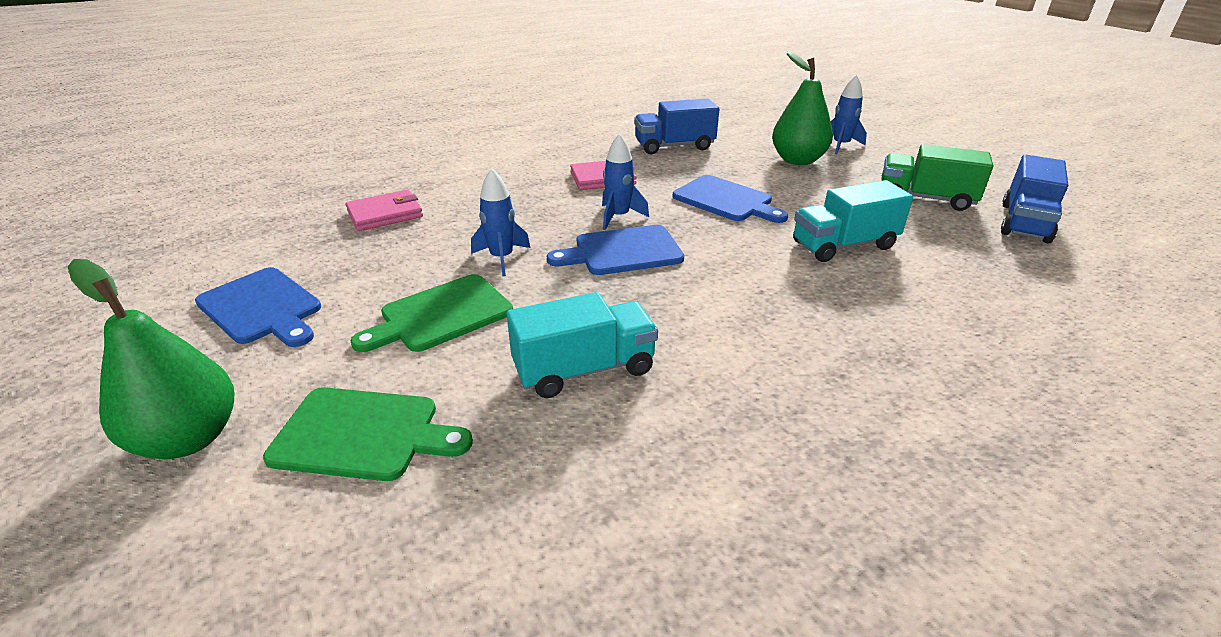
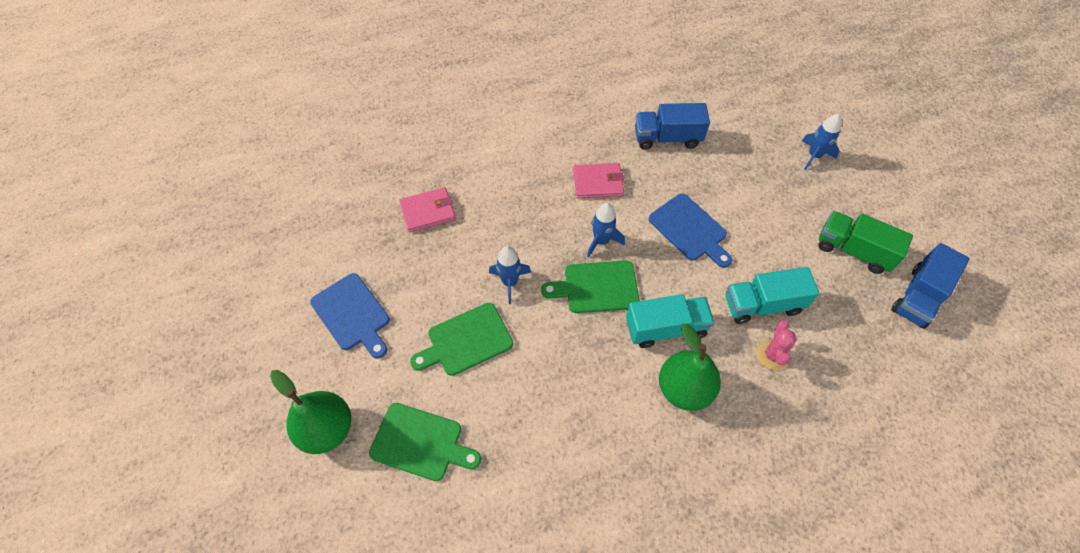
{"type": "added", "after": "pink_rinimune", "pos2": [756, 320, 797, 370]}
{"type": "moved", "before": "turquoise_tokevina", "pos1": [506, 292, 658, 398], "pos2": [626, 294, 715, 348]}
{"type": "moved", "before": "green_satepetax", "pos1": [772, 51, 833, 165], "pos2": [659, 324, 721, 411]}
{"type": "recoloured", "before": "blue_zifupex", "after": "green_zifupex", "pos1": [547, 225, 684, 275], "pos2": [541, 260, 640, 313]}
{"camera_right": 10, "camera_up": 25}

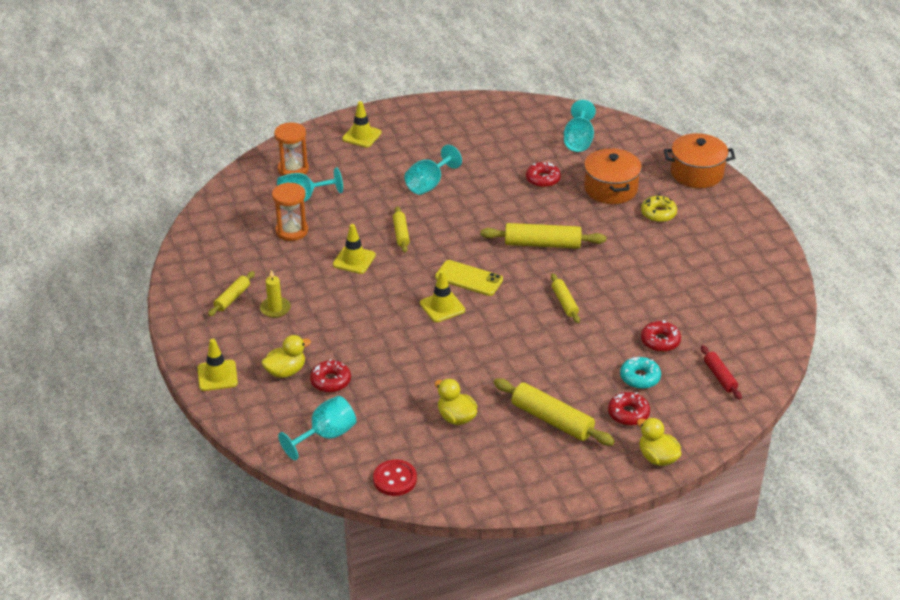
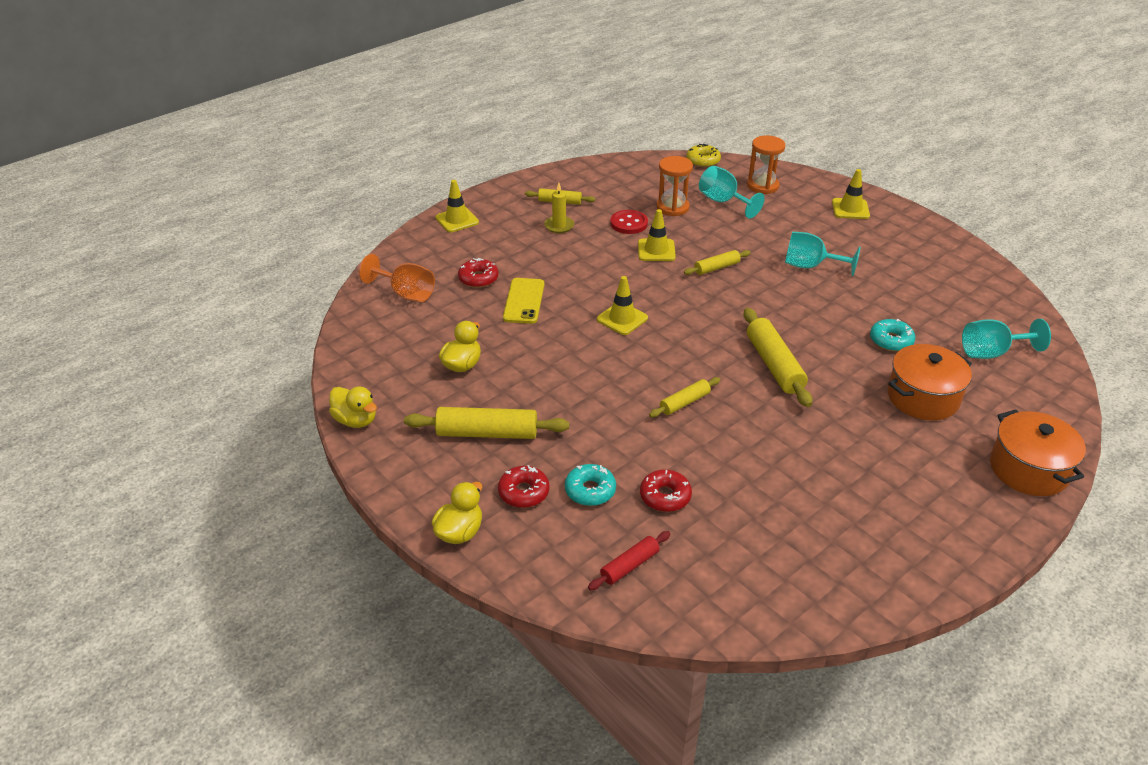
{"type": "moved", "before": "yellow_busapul", "pos1": [261, 335, 311, 378], "pos2": [329, 386, 377, 428]}
{"type": "moved", "before": "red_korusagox", "pos1": [373, 459, 417, 496], "pos2": [610, 210, 648, 234]}
{"type": "moved", "before": "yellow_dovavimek", "pos1": [435, 260, 503, 296], "pos2": [503, 278, 544, 324]}
{"type": "moved", "before": "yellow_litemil", "pos1": [641, 195, 677, 222], "pos2": [686, 144, 721, 167]}
{"type": "recoloured", "before": "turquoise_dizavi", "after": "orange_dizavi", "pos1": [278, 396, 356, 461], "pos2": [359, 254, 435, 302]}
{"type": "recoloured", "before": "red_litemil", "after": "turquoise_litemil", "pos1": [526, 162, 561, 188], "pos2": [870, 319, 916, 351]}
{"type": "turned", "before": "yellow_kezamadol", "pos1": [494, 378, 615, 446], "pos2": [404, 407, 569, 439], "turn": 75}
{"camera_right": 70, "camera_up": 0}

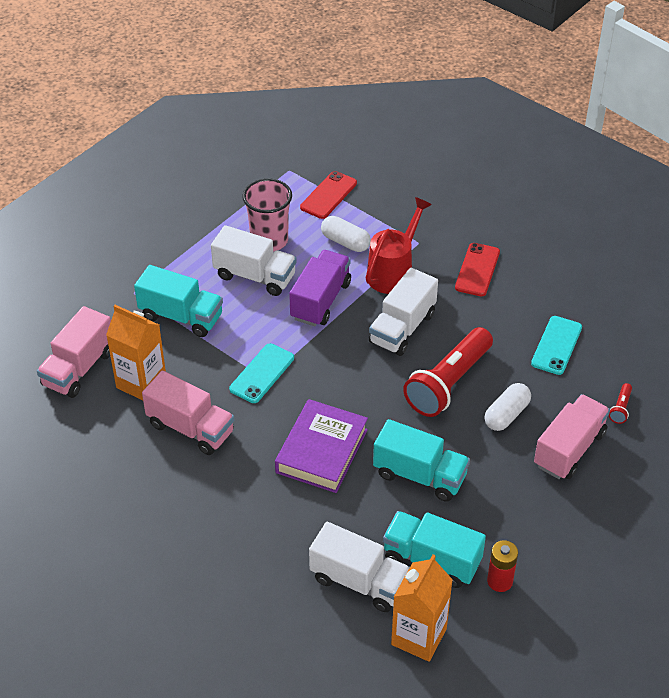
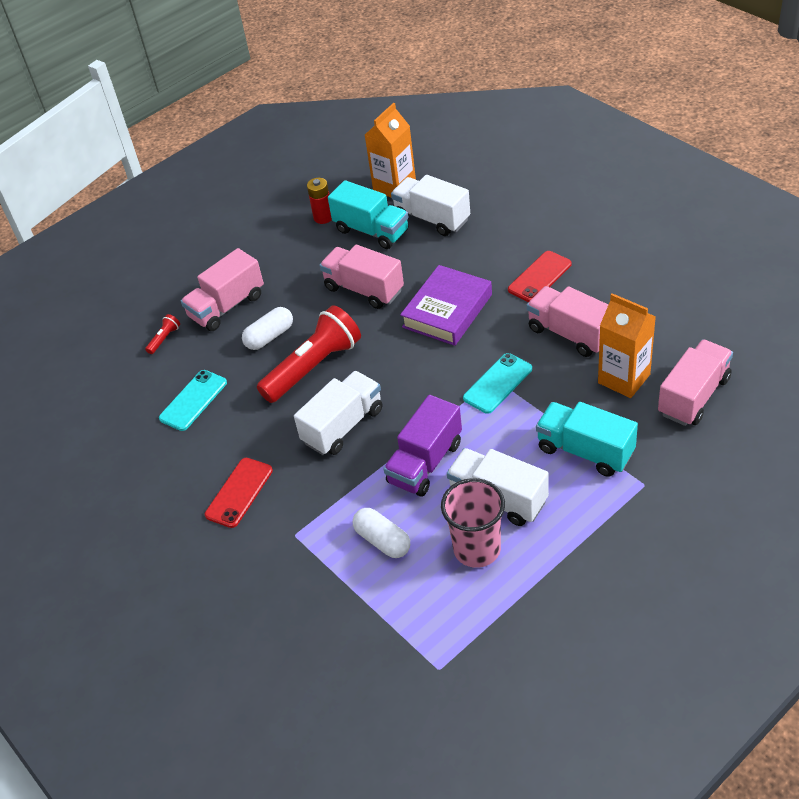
{"type": "removed", "before": "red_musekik", "pos1": [366, 197, 432, 294]}
{"type": "moved", "before": "red_dovavimek", "pos1": [300, 171, 357, 219], "pos2": [508, 251, 572, 302]}
{"type": "recoloured", "before": "turquoise_tokevina", "after": "pink_tokevina", "pos1": [373, 419, 470, 502], "pos2": [320, 245, 404, 309]}
{"camera_right": -165, "camera_up": 0}

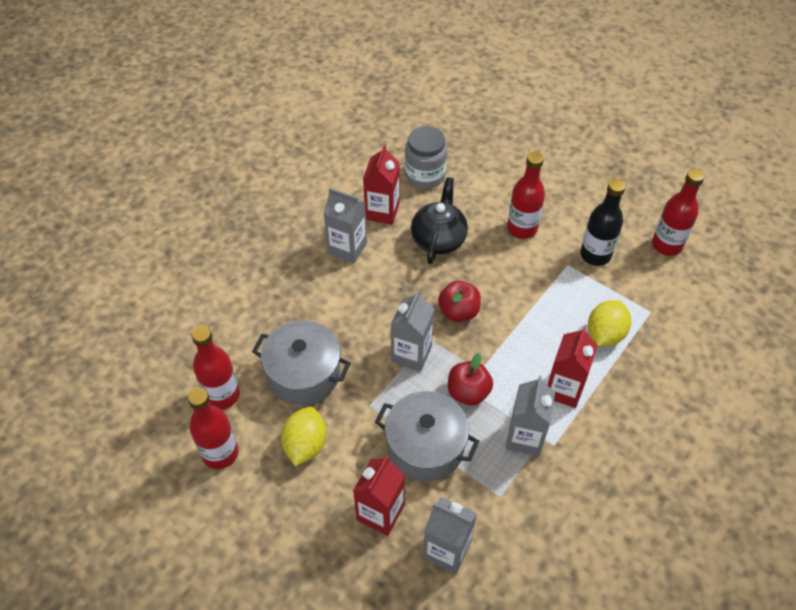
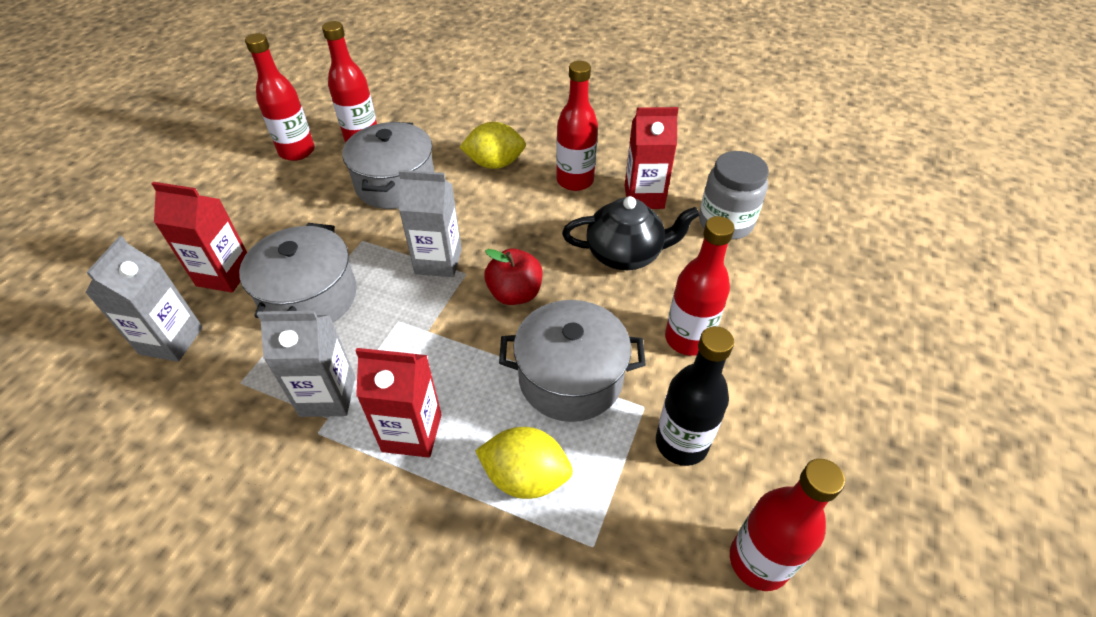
{"type": "removed", "before": "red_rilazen", "pos1": [448, 353, 493, 405]}
{"type": "added", "after": "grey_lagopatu", "pos2": [499, 300, 646, 422]}
{"type": "moved", "before": "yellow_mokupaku", "pos1": [281, 407, 327, 466], "pos2": [460, 122, 526, 169]}
{"type": "replaced", "before": "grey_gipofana", "after": "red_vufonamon", "pos1": [323, 188, 367, 264], "pos2": [556, 61, 598, 191]}
{"camera_right": 75, "camera_up": -5}

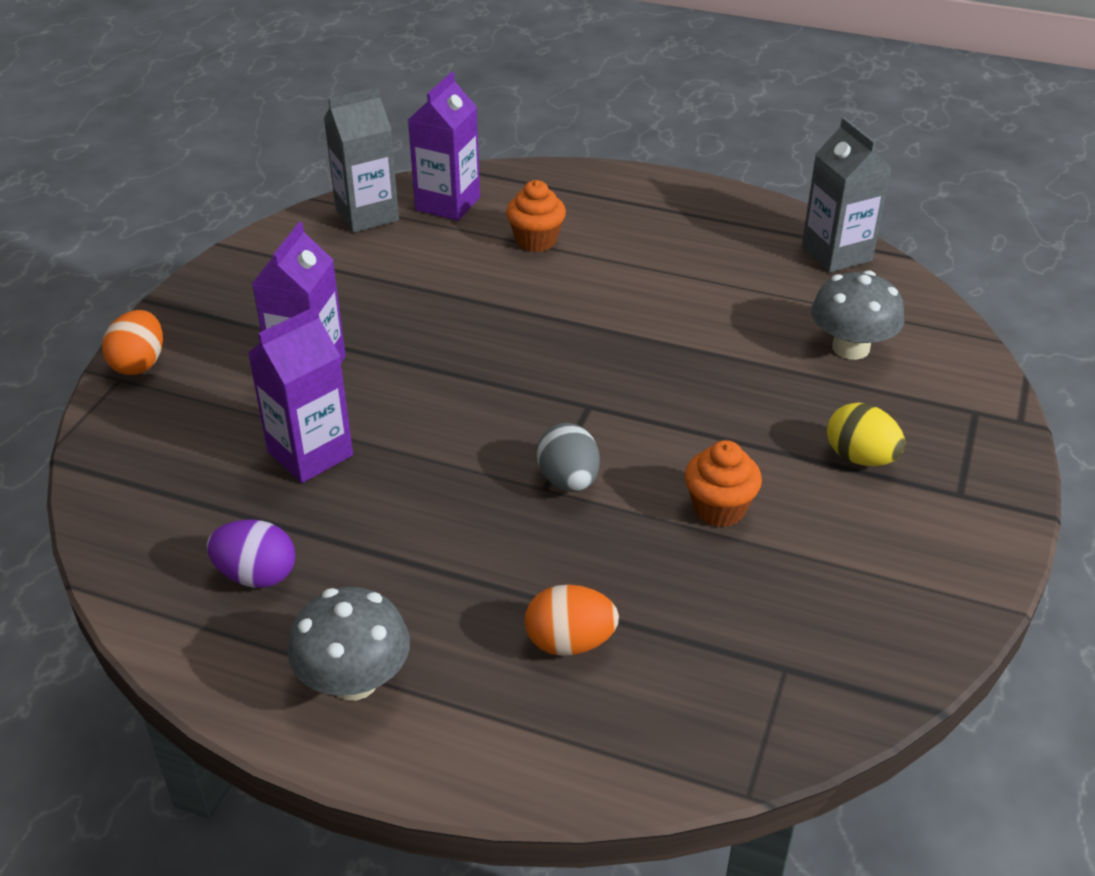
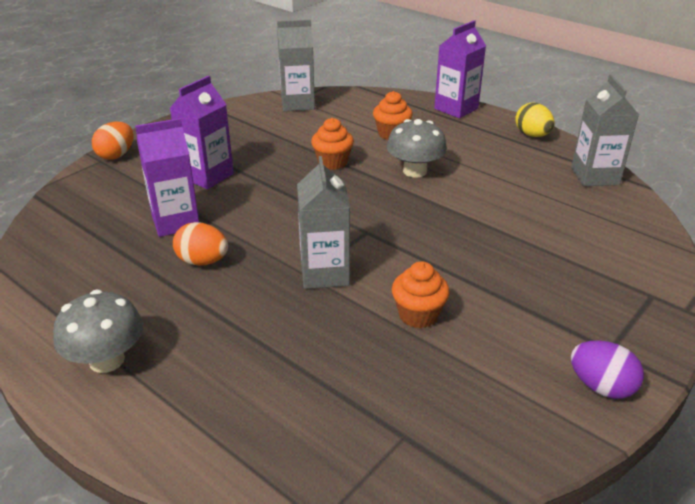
{"type": "added", "after": "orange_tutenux", "pos2": [311, 118, 354, 170]}
{"type": "moved", "before": "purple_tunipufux", "pos1": [207, 519, 295, 588], "pos2": [571, 340, 644, 399]}
{"type": "moved", "before": "purple_gipofana", "pos1": [408, 72, 480, 221], "pos2": [434, 20, 486, 118]}
{"type": "moved", "before": "orange_tunipufux", "pos1": [525, 584, 619, 656], "pos2": [173, 222, 228, 266]}
{"type": "moved", "before": "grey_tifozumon", "pos1": [811, 270, 904, 360], "pos2": [387, 119, 447, 178]}
{"type": "moved", "before": "yellow_tunipufux", "pos1": [827, 402, 905, 466], "pos2": [515, 103, 555, 137]}
{"type": "replaced", "before": "grey_tunipufux", "after": "grey_gipofana", "pos1": [537, 423, 600, 492], "pos2": [297, 156, 350, 289]}
{"camera_right": 20, "camera_up": -5}

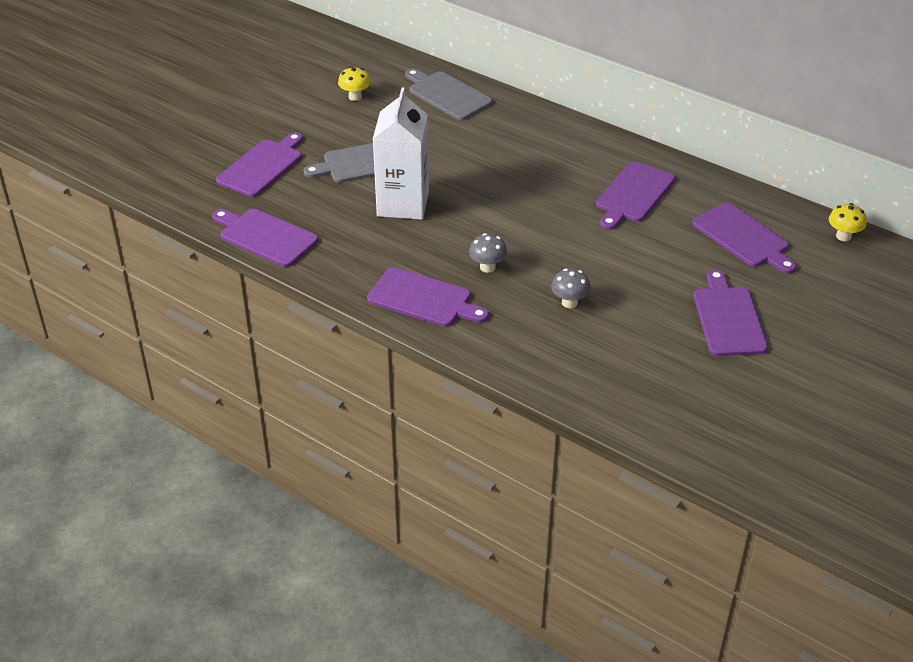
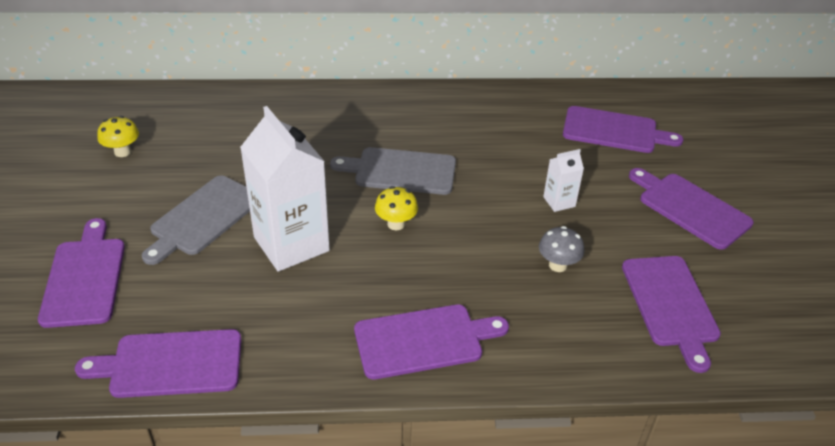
{"type": "removed", "before": "grey_tifozumon", "pos1": [469, 233, 507, 273]}
{"type": "added", "after": "white_gipofana", "pos2": [543, 149, 584, 212]}
{"type": "moved", "before": "grey_zifupex", "pos1": [405, 68, 492, 120], "pos2": [330, 147, 456, 195]}
{"type": "moved", "before": "purple_zifupex", "pos1": [596, 161, 675, 230], "pos2": [622, 256, 721, 373]}
{"type": "moved", "before": "yellow_tifozumon", "pos1": [829, 203, 867, 241], "pos2": [375, 186, 418, 230]}
{"camera_right": -40, "camera_up": 0}

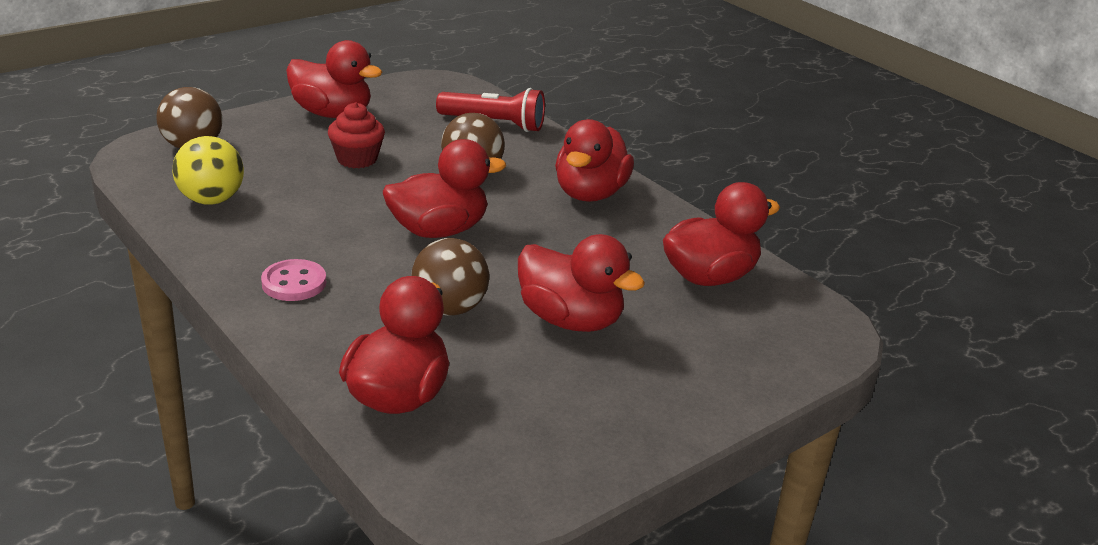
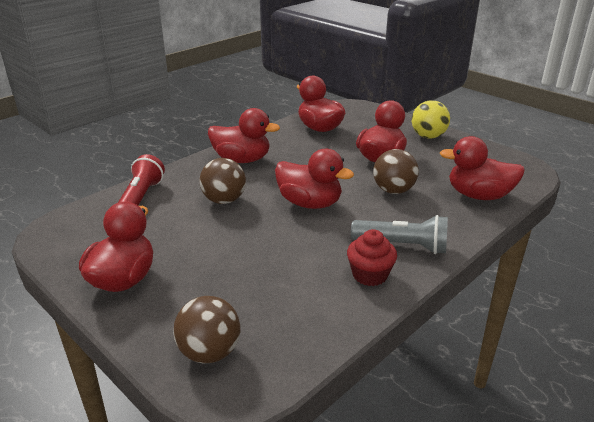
{"type": "moved", "before": "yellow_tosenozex", "pos1": [172, 136, 244, 205], "pos2": [412, 100, 450, 138]}
{"type": "moved", "before": "red_tutenux", "pos1": [328, 102, 385, 168], "pos2": [347, 229, 397, 286]}
{"type": "replaced", "before": "pink_korusagox", "after": "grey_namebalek", "pos1": [261, 259, 326, 301], "pos2": [351, 215, 448, 254]}
{"type": "turned", "before": "red_busapul", "pos1": [383, 139, 506, 238], "pos2": [275, 149, 354, 209], "turn": 150}
{"camera_right": -95, "camera_up": 0}

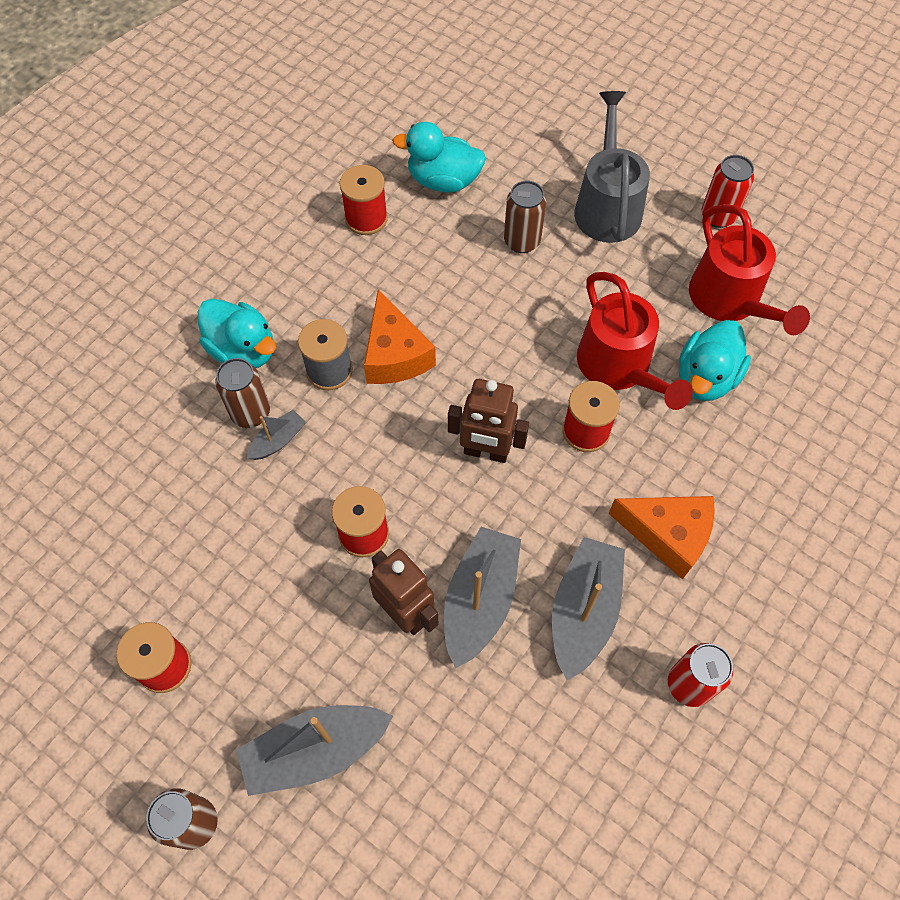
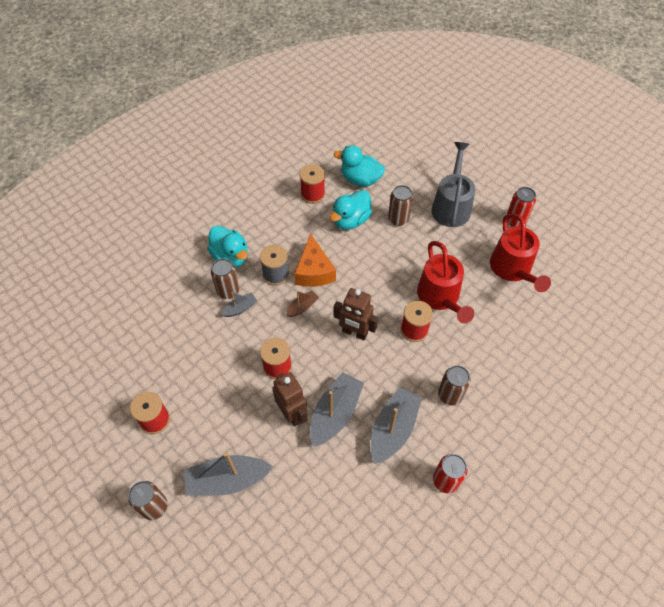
{"type": "added", "after": "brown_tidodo", "pos2": [286, 290, 319, 317]}
{"type": "moved", "before": "turquoise_busapul", "pos1": [679, 320, 751, 401], "pos2": [330, 190, 372, 230]}
{"type": "replaced", "before": "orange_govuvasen", "after": "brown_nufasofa", "pos1": [609, 496, 715, 580], "pos2": [438, 365, 471, 406]}
{"camera_right": 10, "camera_up": -5}

